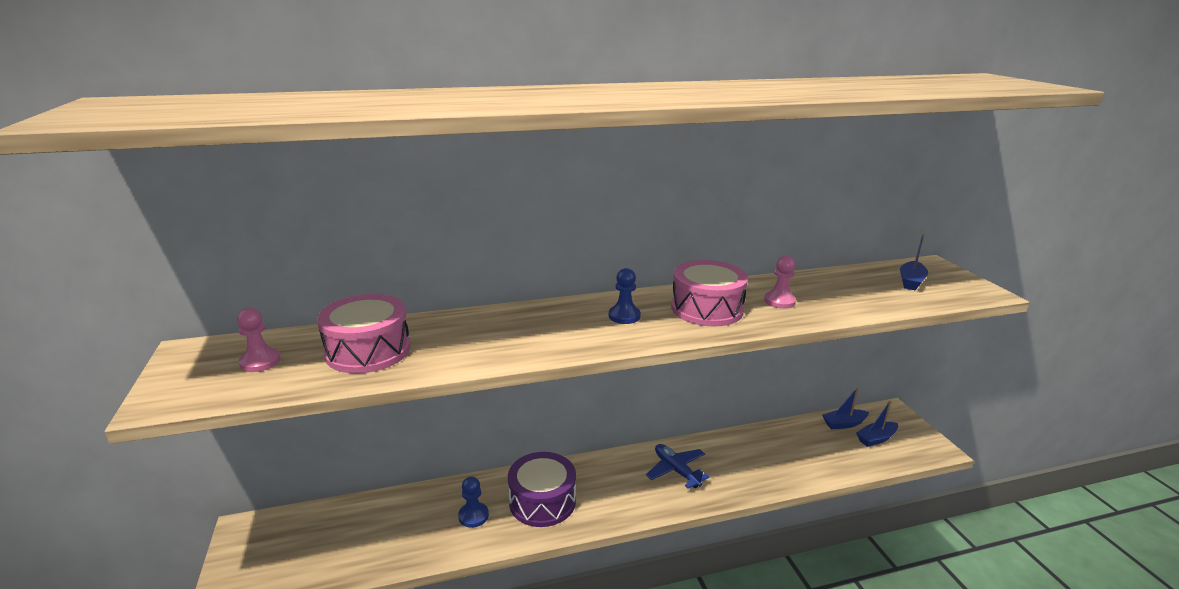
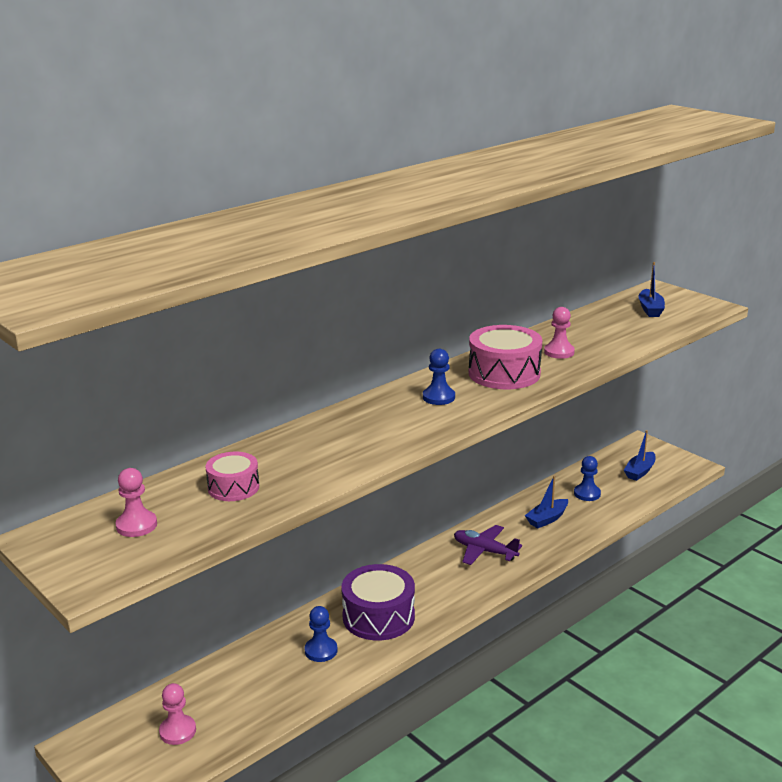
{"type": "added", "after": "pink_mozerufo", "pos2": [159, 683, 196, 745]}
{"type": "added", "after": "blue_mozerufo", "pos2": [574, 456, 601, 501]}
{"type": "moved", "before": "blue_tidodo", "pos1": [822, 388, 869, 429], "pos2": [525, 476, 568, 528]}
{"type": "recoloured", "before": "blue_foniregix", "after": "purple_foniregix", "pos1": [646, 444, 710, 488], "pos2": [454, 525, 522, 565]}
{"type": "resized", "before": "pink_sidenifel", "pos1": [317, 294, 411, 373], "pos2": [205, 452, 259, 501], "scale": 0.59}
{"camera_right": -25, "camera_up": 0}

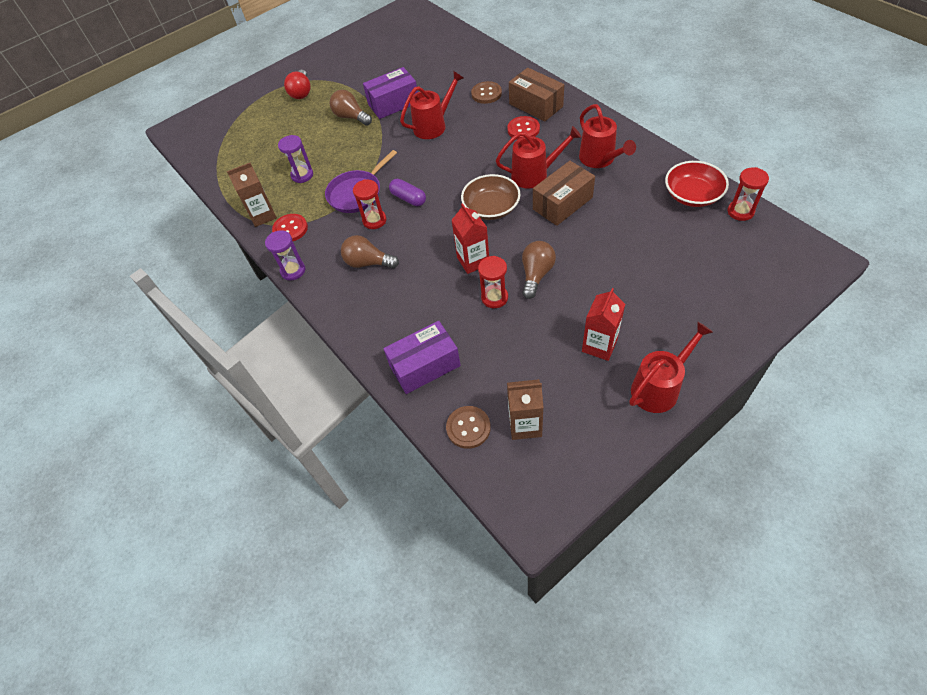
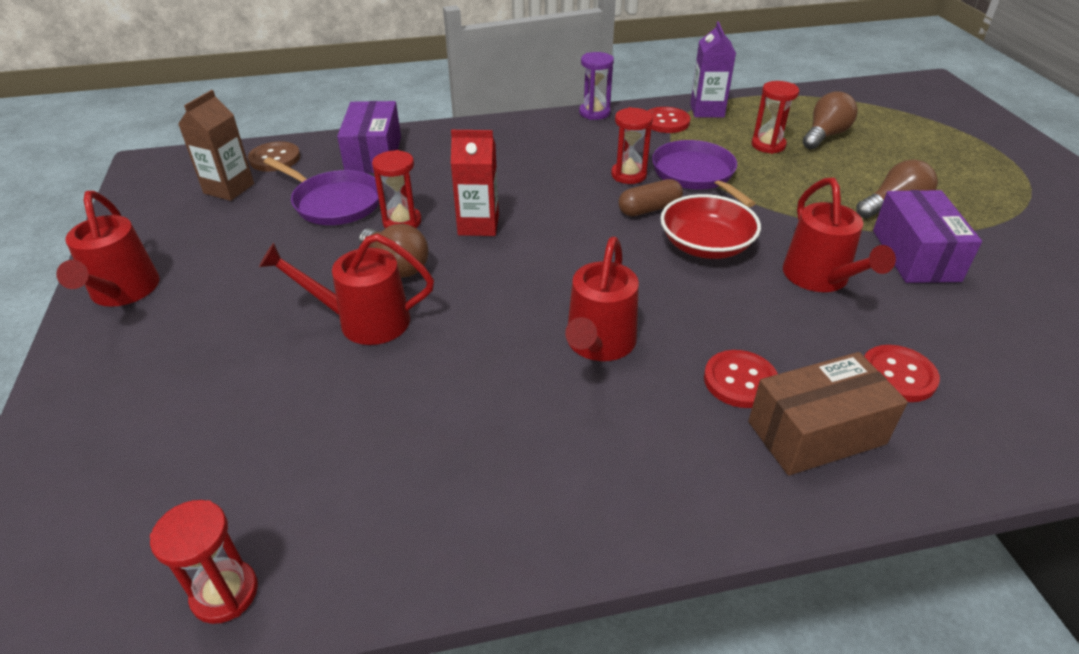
{"type": "removed", "before": "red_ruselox", "pos1": [284, 70, 311, 99]}
{"type": "removed", "before": "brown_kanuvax", "pos1": [461, 174, 521, 220]}
{"type": "removed", "before": "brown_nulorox", "pos1": [533, 161, 595, 226]}
{"type": "removed", "before": "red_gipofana", "pos1": [582, 288, 625, 361]}
{"type": "added", "after": "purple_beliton", "pos2": [264, 157, 379, 225]}
{"type": "moved", "before": "brown_ruselox", "pos1": [341, 235, 399, 269], "pos2": [803, 91, 858, 149]}
{"type": "moved", "before": "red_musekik", "pos1": [579, 104, 636, 168], "pos2": [259, 234, 434, 345]}
{"type": "moved", "before": "red_kanuvax", "pos1": [665, 161, 729, 207], "pos2": [660, 194, 761, 259]}
{"type": "recoloured", "before": "brown_gipofana", "after": "purple_gipofana", "pos1": [227, 163, 277, 227], "pos2": [690, 22, 736, 118]}
{"type": "recoloured", "before": "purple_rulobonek", "after": "red_rulobonek", "pos1": [278, 135, 313, 183], "pos2": [752, 81, 799, 154]}
{"type": "recoloured", "before": "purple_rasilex", "after": "brown_rasilex", "pos1": [389, 179, 426, 206], "pos2": [619, 179, 683, 216]}
{"type": "recoloured", "before": "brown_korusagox", "after": "red_korusagox", "pos1": [471, 81, 502, 104], "pos2": [864, 345, 940, 402]}
{"camera_right": 110, "camera_up": -15}

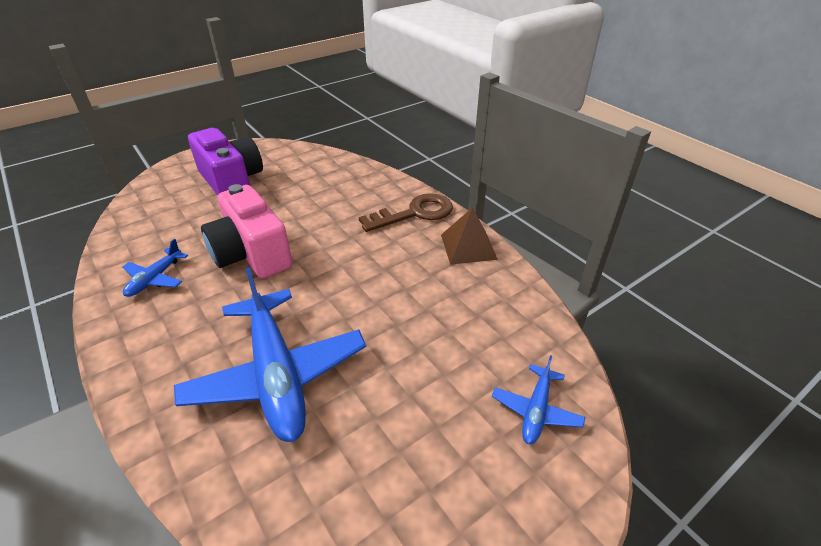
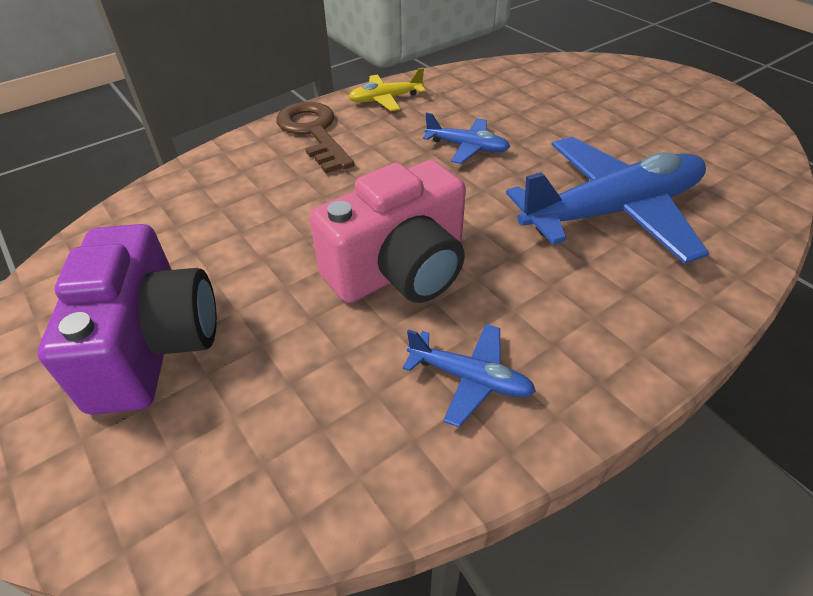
{"type": "moved", "before": "blue_foniregix", "pos1": [492, 355, 585, 444], "pos2": [423, 112, 510, 164]}
{"type": "replaced", "before": "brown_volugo", "after": "yellow_foniregix", "pos1": [441, 207, 498, 265], "pos2": [349, 68, 426, 111]}
{"type": "turned", "before": "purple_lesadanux", "pos1": [188, 128, 263, 195], "pos2": [38, 224, 217, 415], "turn": 120}
{"camera_right": -90, "camera_up": 5}

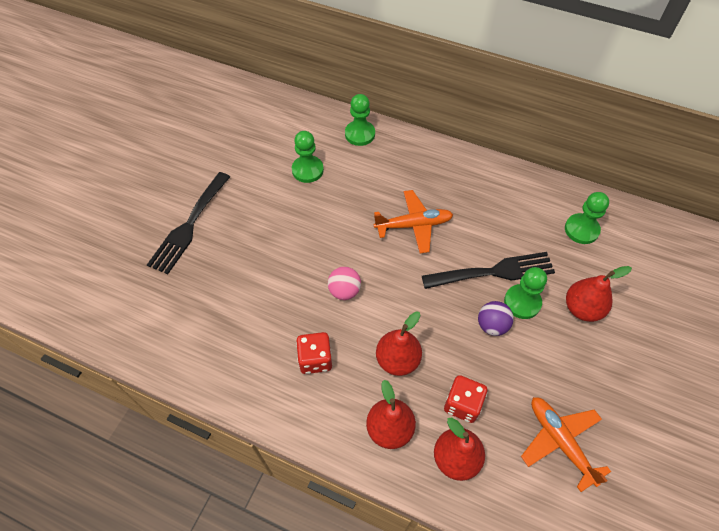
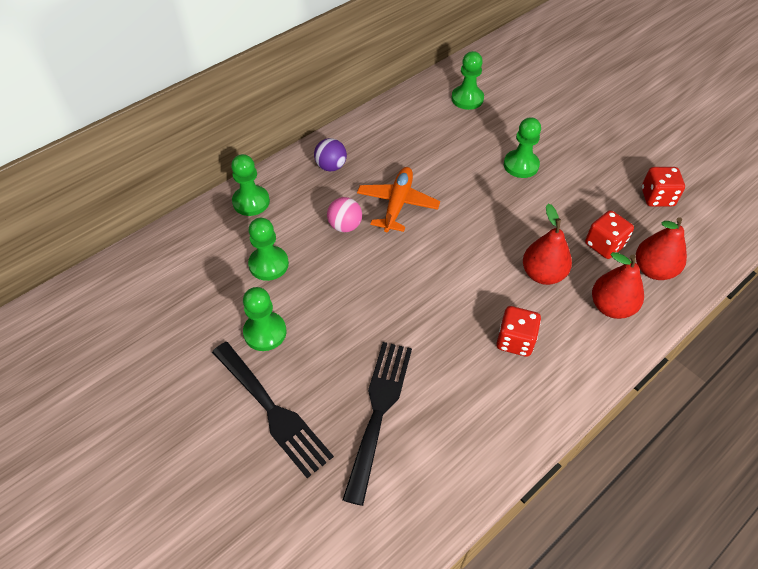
{"type": "removed", "before": "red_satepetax", "pos1": [566, 266, 632, 322]}
{"type": "added", "after": "green_mozerufo", "pos2": [243, 287, 287, 351]}
{"type": "moved", "before": "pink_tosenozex", "pos1": [328, 267, 361, 300], "pos2": [327, 197, 362, 232]}
{"type": "moved", "before": "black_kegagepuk", "pos1": [422, 252, 555, 289], "pos2": [343, 342, 412, 506]}
{"type": "moved", "before": "purple_tosenozex", "pos1": [478, 301, 514, 336], "pos2": [314, 138, 347, 171]}
{"type": "replaced", "before": "orange_foniregix", "after": "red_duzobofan", "pos1": [521, 397, 611, 492], "pos2": [642, 167, 685, 207]}
{"camera_right": -65, "camera_up": -5}

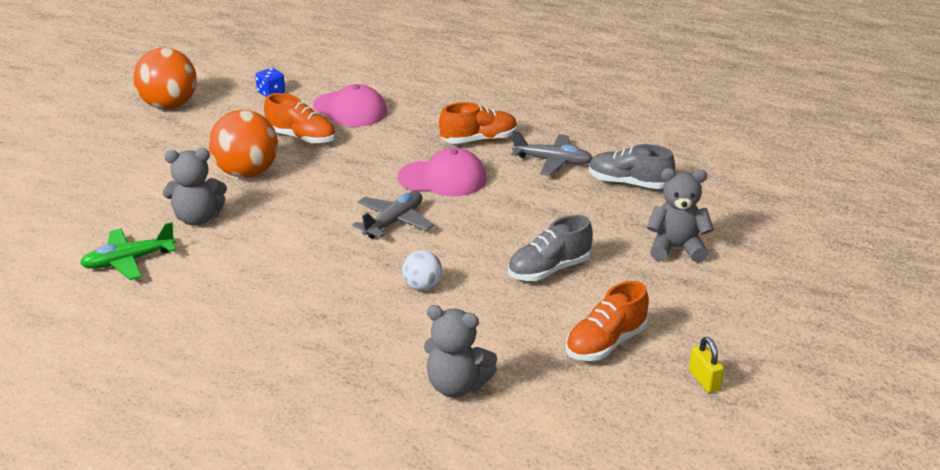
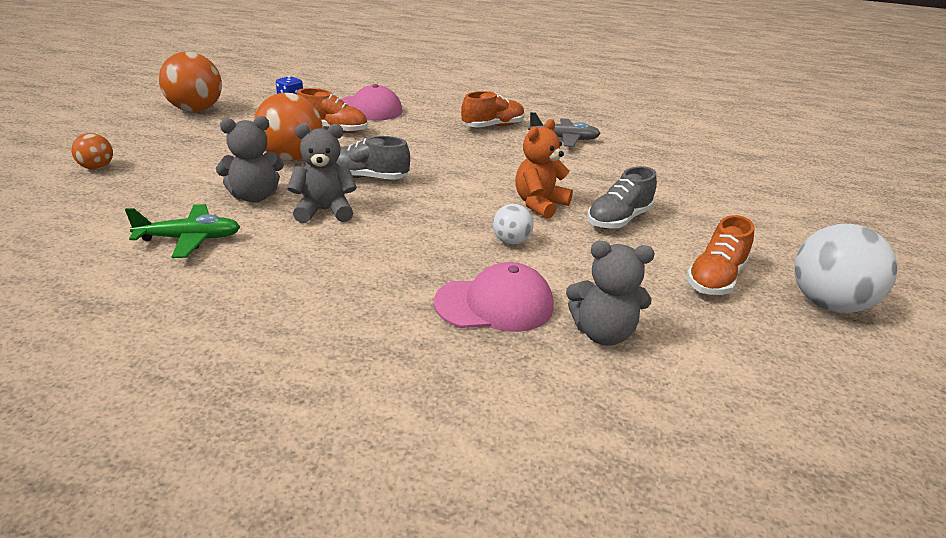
{"type": "removed", "before": "grey_foniregix", "pos1": [352, 191, 434, 239]}
{"type": "added", "after": "orange_tosenozex", "pos2": [71, 133, 113, 170]}
{"type": "added", "after": "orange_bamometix", "pos2": [515, 119, 573, 219]}
{"type": "moved", "before": "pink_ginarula", "pos1": [398, 148, 487, 196], "pos2": [434, 262, 554, 332]}
{"type": "moved", "before": "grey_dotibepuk", "pos1": [589, 144, 675, 189], "pos2": [336, 136, 410, 180]}
{"type": "moved", "before": "grey_bamometix", "pos1": [647, 168, 714, 263], "pos2": [287, 124, 357, 223]}
{"type": "replaced", "before": "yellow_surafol", "after": "white_tosenozex", "pos1": [689, 337, 724, 393], "pos2": [794, 224, 898, 313]}
{"type": "turned", "before": "green_foniregix", "pos1": [80, 222, 176, 280], "pos2": [125, 204, 240, 258], "turn": -150}
{"camera_right": -15, "camera_up": 0}

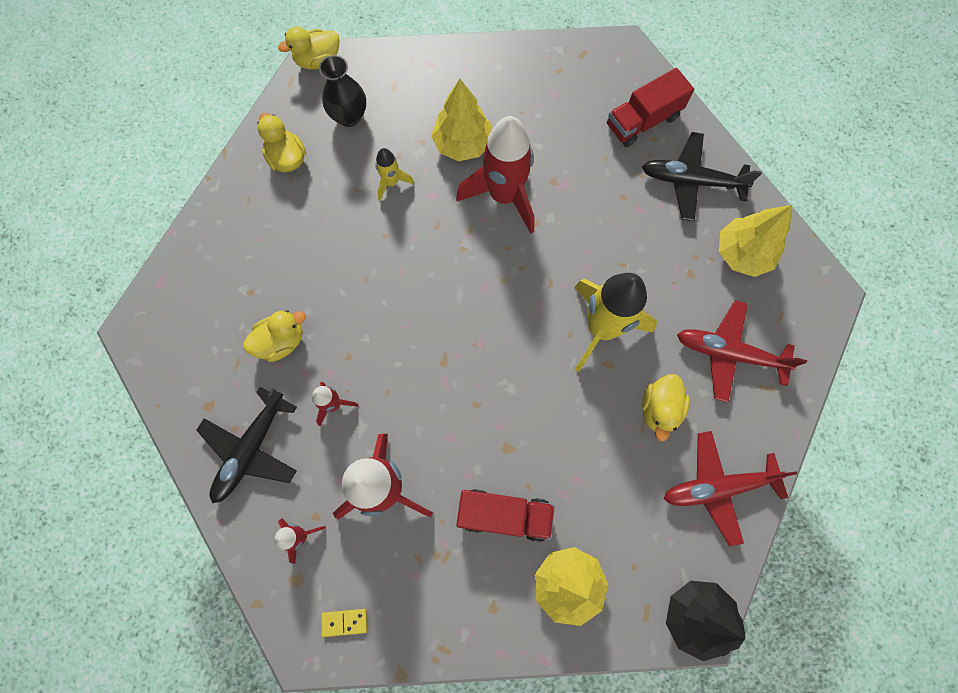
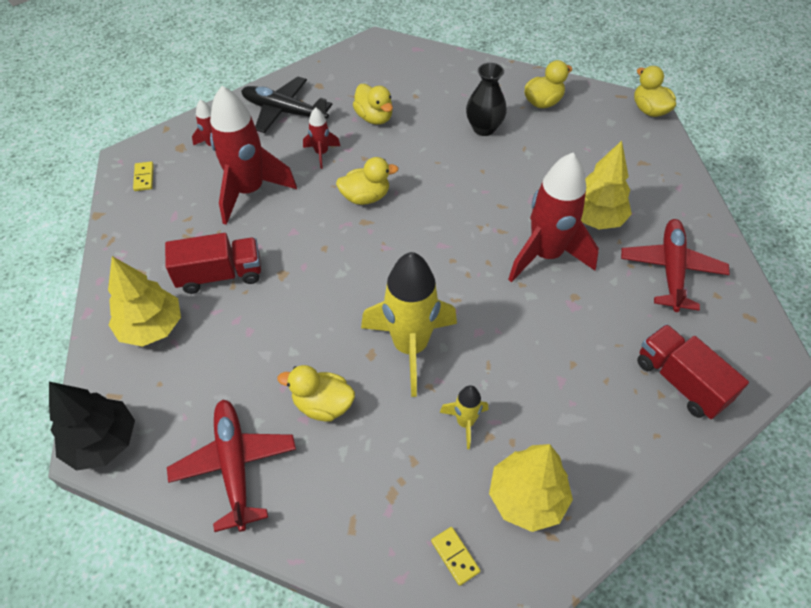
{"type": "removed", "before": "black_foniregix", "pos1": [642, 132, 762, 221]}
{"type": "added", "after": "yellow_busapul", "pos2": [336, 157, 398, 205]}
{"type": "added", "after": "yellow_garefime", "pos2": [431, 527, 480, 586]}
{"type": "moved", "before": "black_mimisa", "pos1": [319, 55, 366, 127], "pos2": [466, 63, 507, 136]}
{"type": "moved", "before": "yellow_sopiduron", "pos1": [375, 148, 414, 201], "pos2": [439, 385, 488, 449]}
{"type": "moved", "before": "red_foniregix", "pos1": [677, 300, 807, 403], "pos2": [621, 219, 730, 312]}
{"type": "turned", "before": "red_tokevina", "pos1": [456, 489, 555, 542], "pos2": [165, 233, 261, 294], "turn": -105}
{"camera_right": 85, "camera_up": -20}

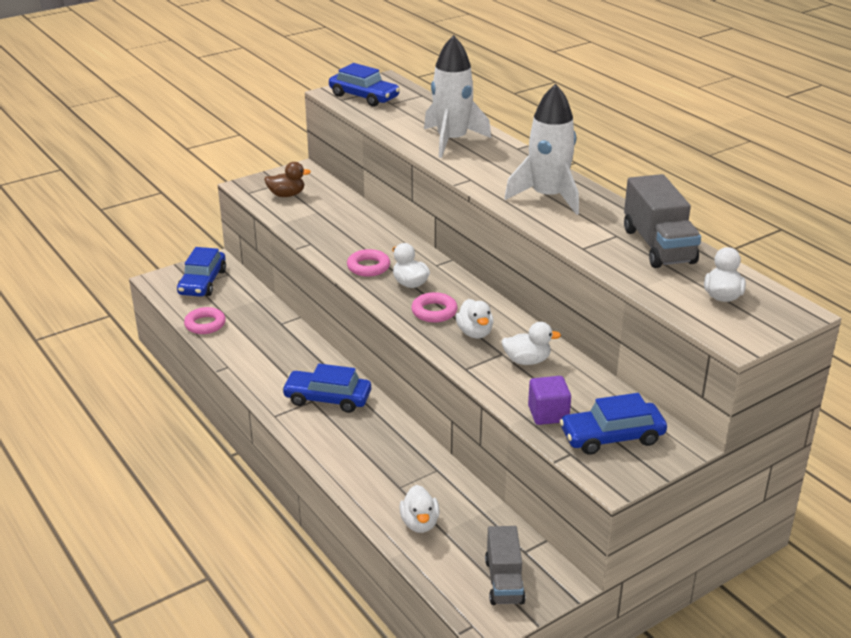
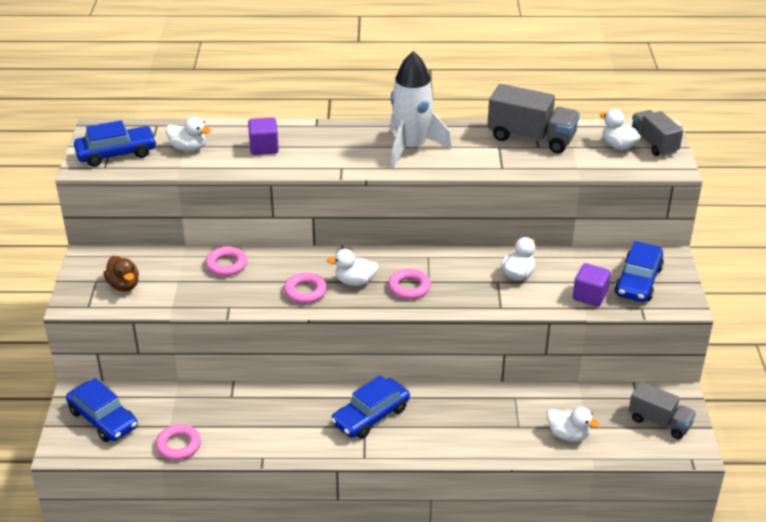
{"type": "added", "after": "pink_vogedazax", "pos2": [205, 246, 247, 276]}
{"type": "added", "after": "grey_tokevina", "pos2": [632, 110, 683, 156]}
{"type": "moved", "before": "white_busapul", "pos1": [456, 299, 493, 338], "pos2": [166, 116, 211, 151]}
{"type": "replaced", "before": "white_sopiduron", "after": "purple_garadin", "pos1": [424, 35, 491, 158], "pos2": [248, 117, 279, 155]}
{"type": "turned", "before": "brown_busapul", "pos1": [264, 162, 311, 197], "pos2": [104, 256, 139, 291], "turn": 120}
{"camera_right": -55, "camera_up": 5}

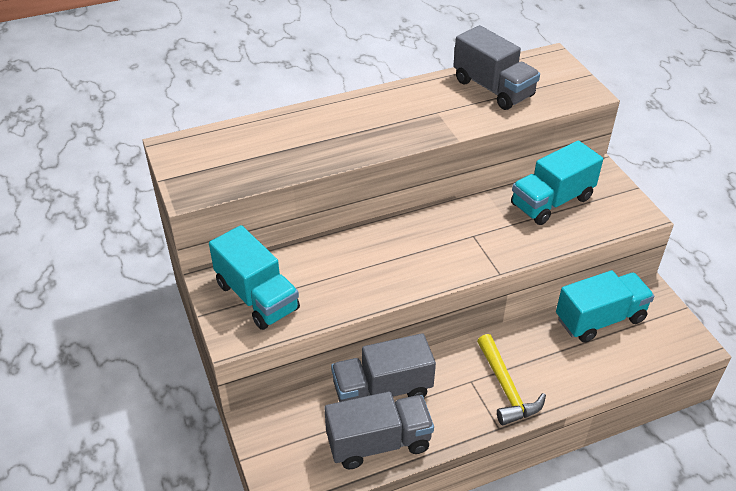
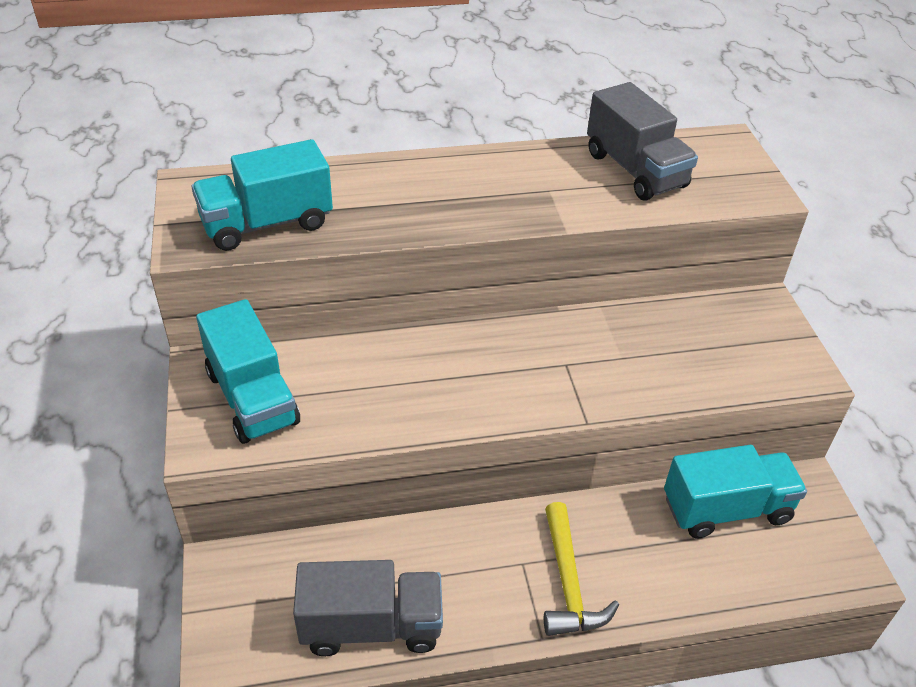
{"type": "removed", "before": "grey_tokevina", "pos1": [331, 333, 436, 402]}
{"type": "moved", "before": "turquoise_tokevina", "pos1": [511, 140, 603, 225], "pos2": [192, 139, 333, 251]}
{"camera_right": 10, "camera_up": 0}

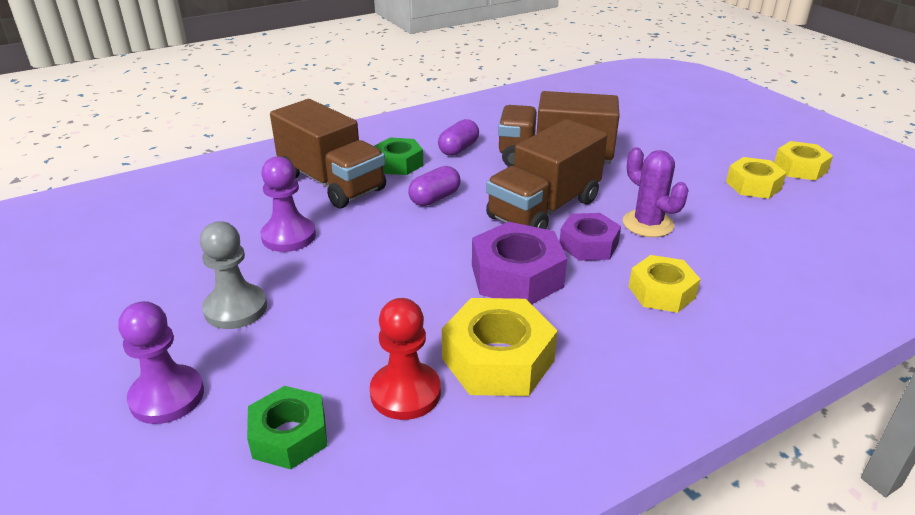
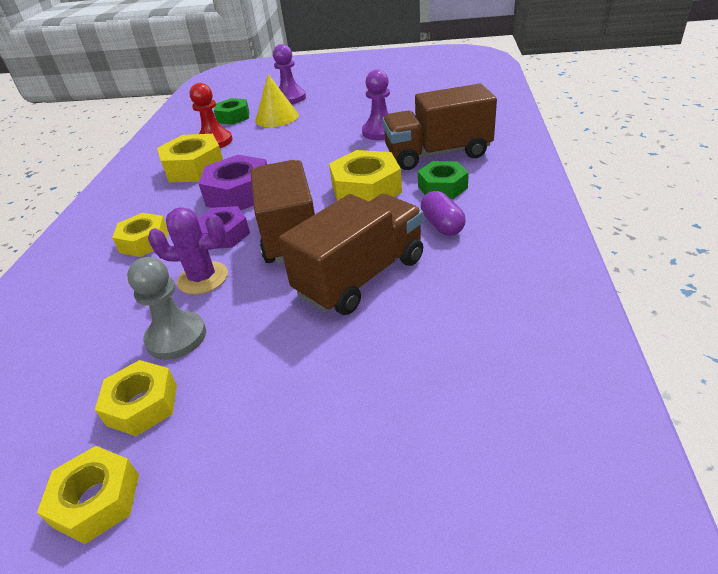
{"type": "added", "after": "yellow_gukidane", "pos2": [255, 74, 299, 127]}
{"type": "moved", "before": "grey_mozerufo", "pos1": [200, 221, 267, 329], "pos2": [127, 257, 206, 360]}
{"type": "replaced", "before": "purple_rasilex", "after": "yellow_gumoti", "pos1": [408, 166, 460, 206], "pos2": [329, 150, 402, 201]}
{"camera_right": 130, "camera_up": 5}

